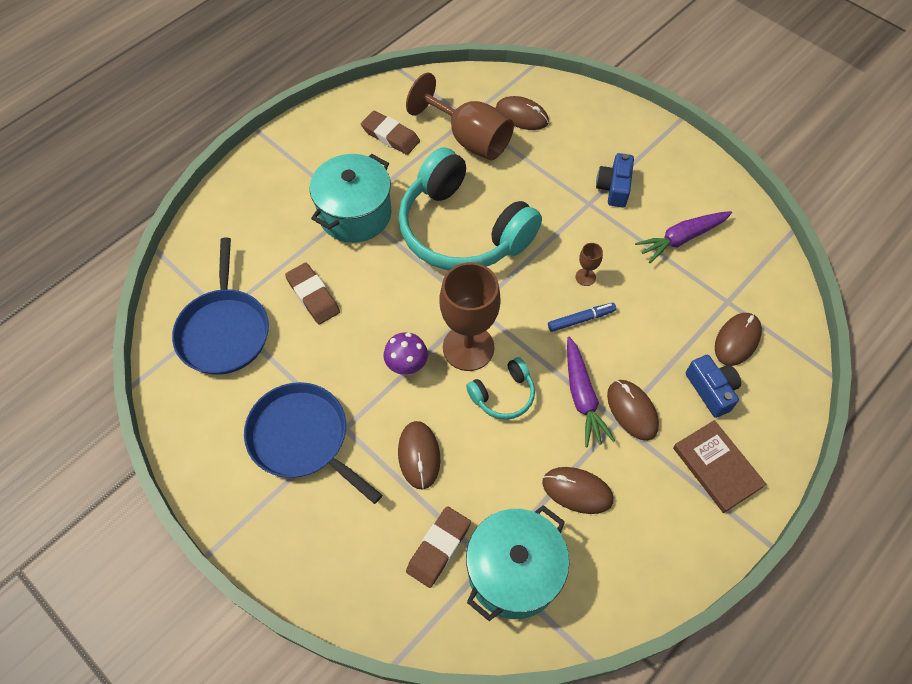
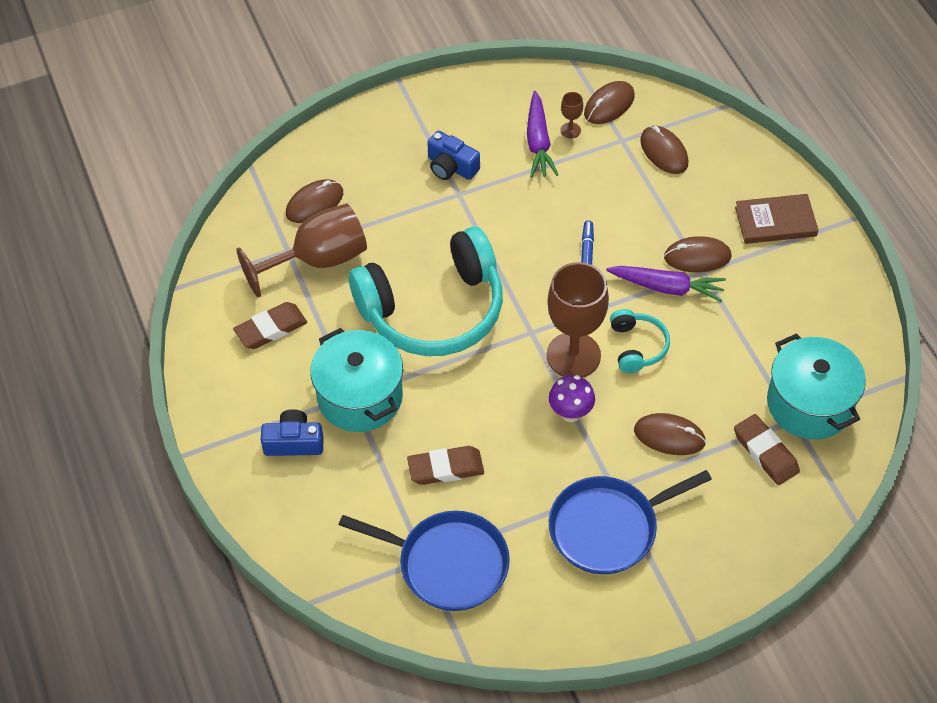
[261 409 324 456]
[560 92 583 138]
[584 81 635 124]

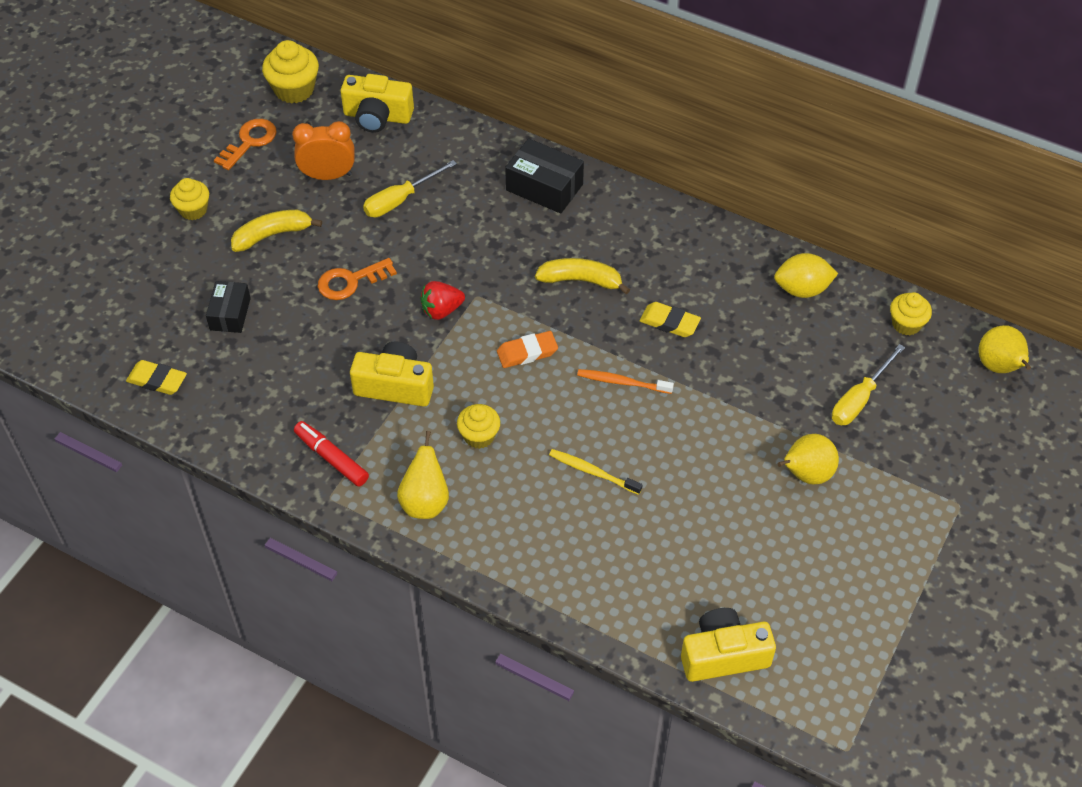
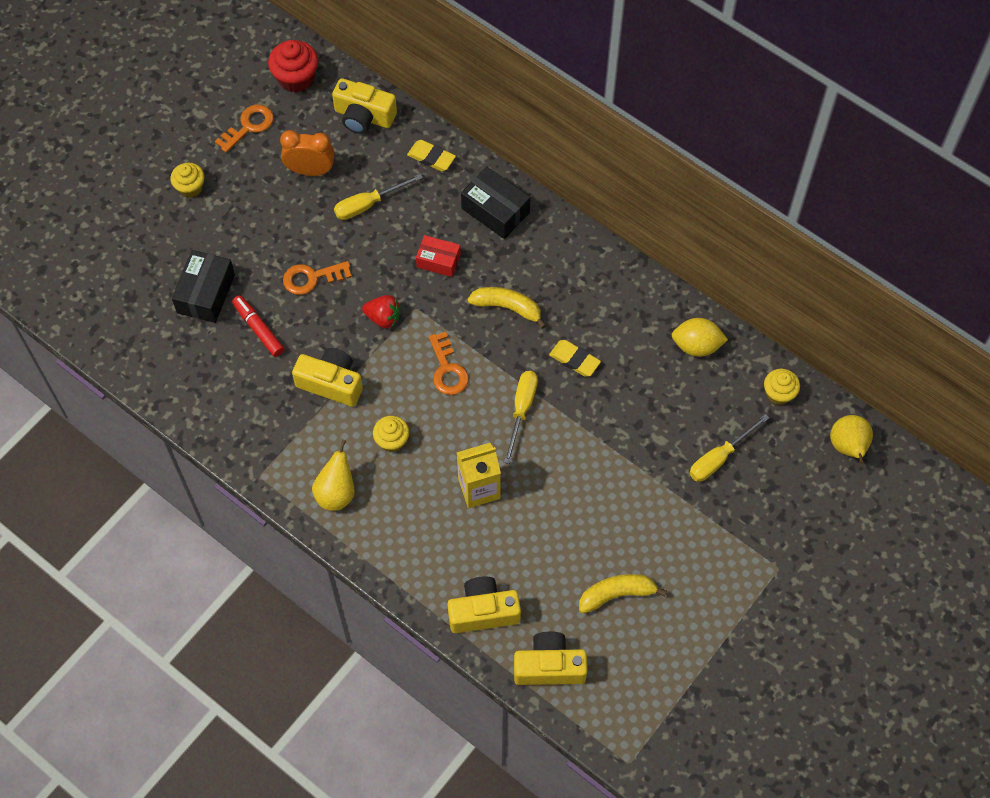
[172 250 235 323]
[232 295 284 357]
[268 40 318 92]
[362 295 400 328]
[407 140 456 171]
[416 235 461 277]
[429 332 469 395]
[447 576 521 633]
[456 443 501 508]
[504 371 538 464]
[579 574 667 613]
[777 434 839 484] (first image)

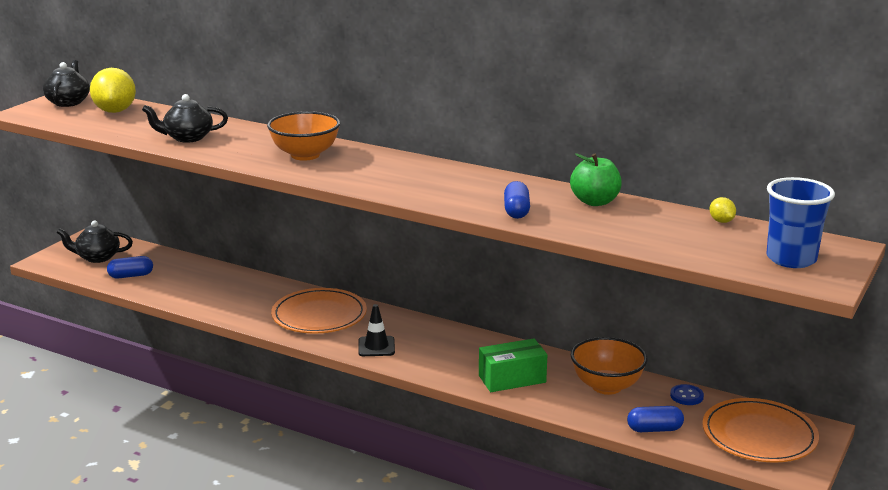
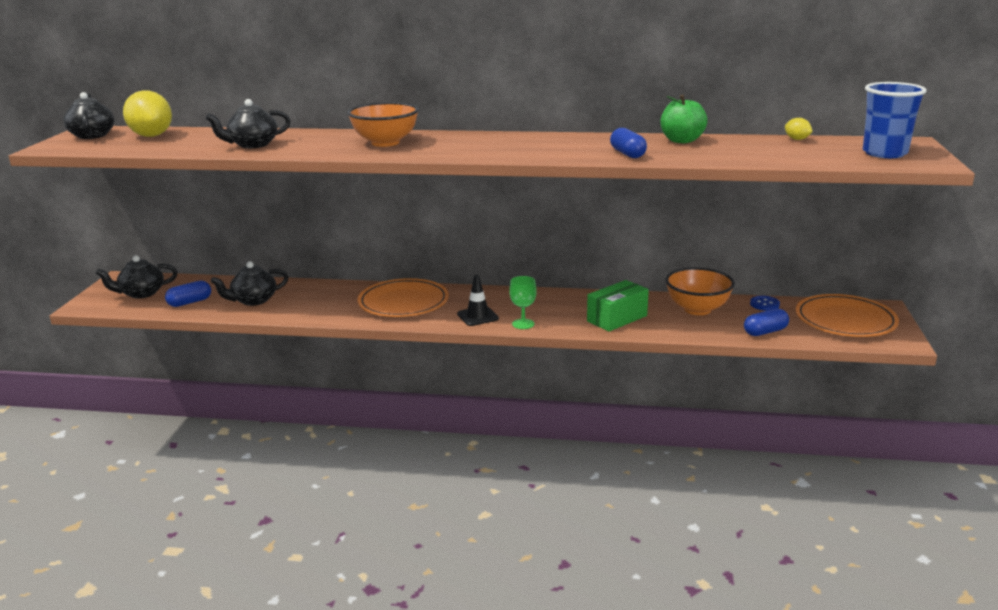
[211 261 288 306]
[509 276 537 329]

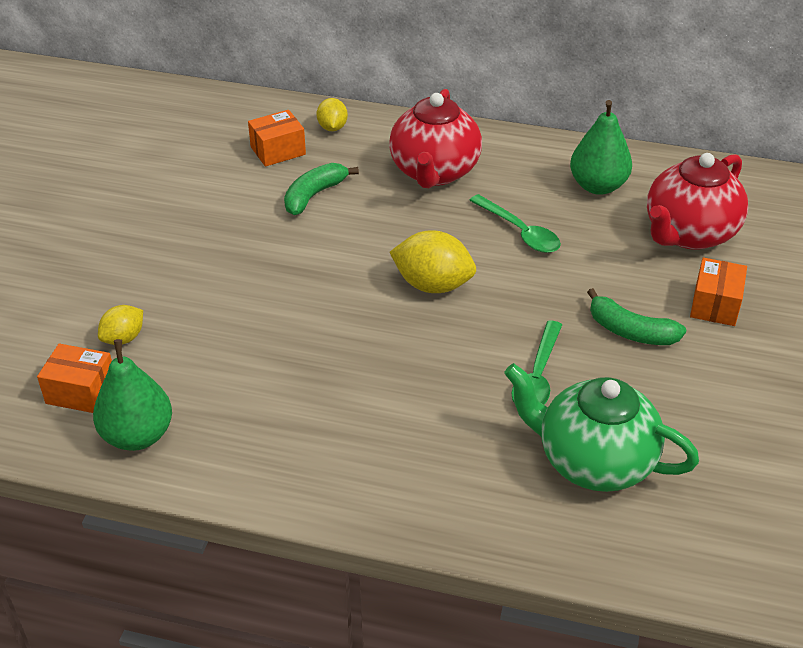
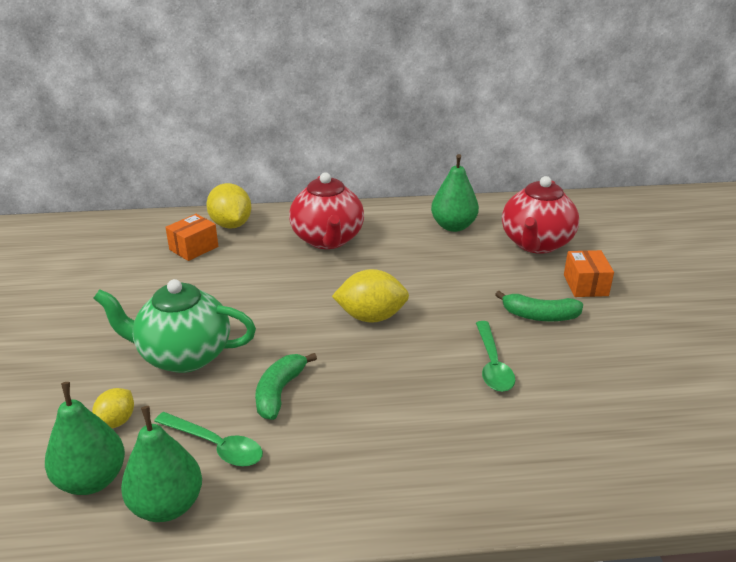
[45 382 125 495]
[93 279 256 373]
[154 412 263 467]
[206 183 251 228]
[255 353 317 420]

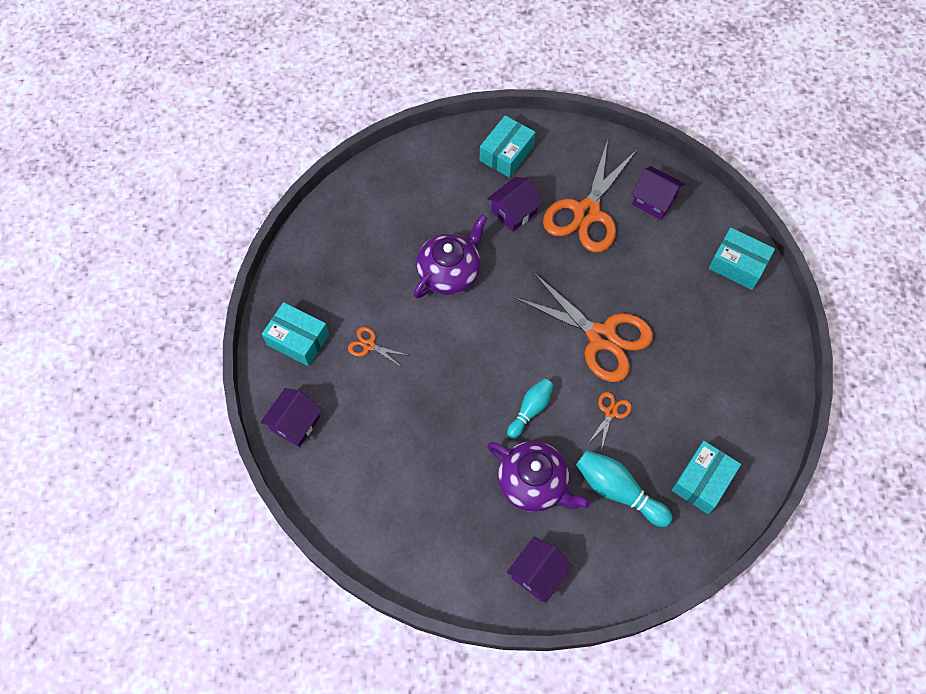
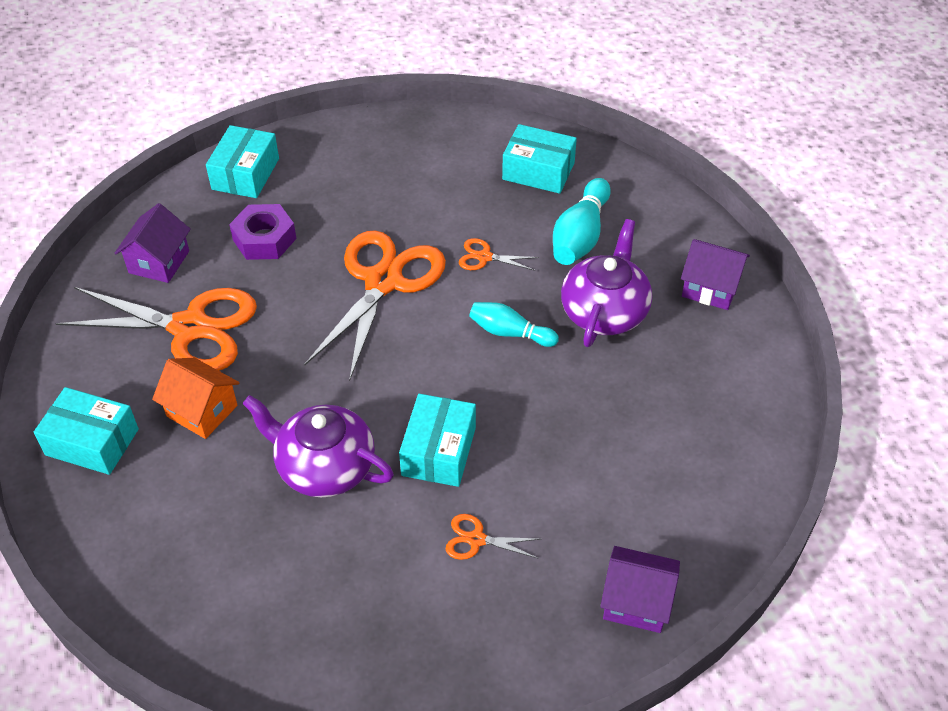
[152 358 239 439]
[229 204 297 260]
[399 394 476 487]
[446 514 539 560]

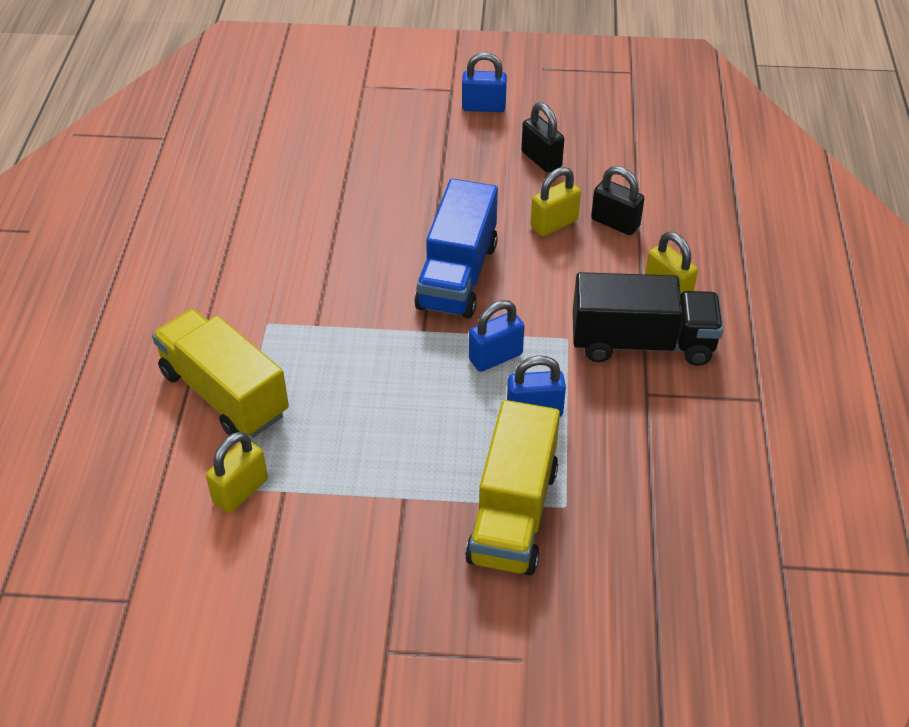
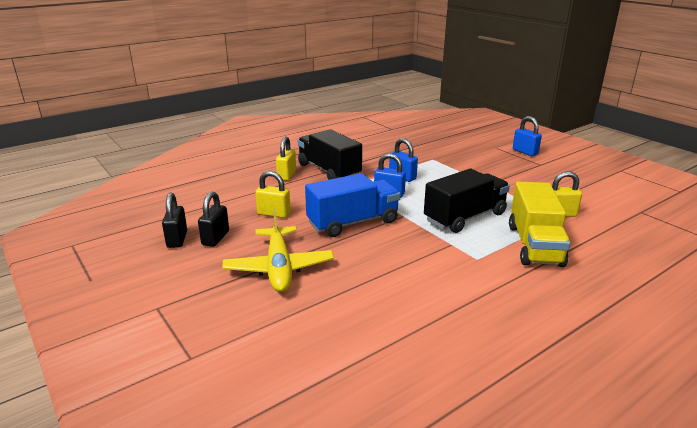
[162 193 187 248]
[222 208 334 292]
[424 169 510 233]
[513 116 542 156]
[465 400 560 575] (first image)

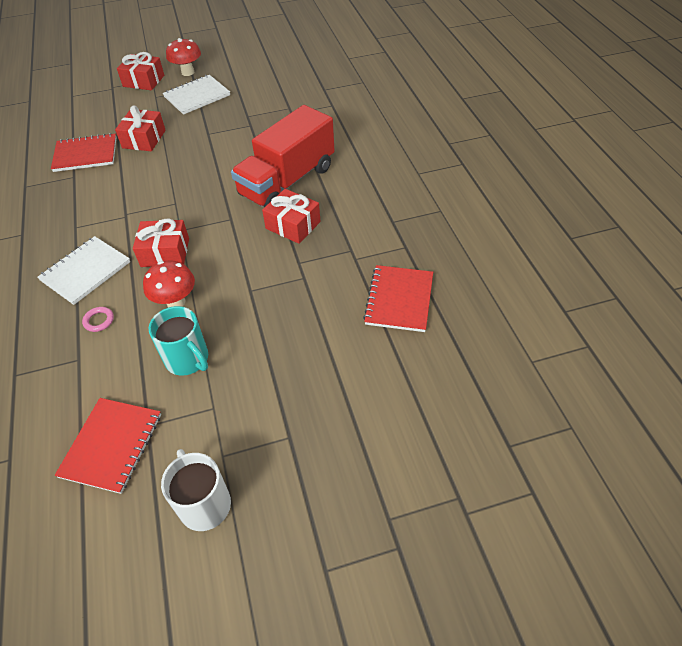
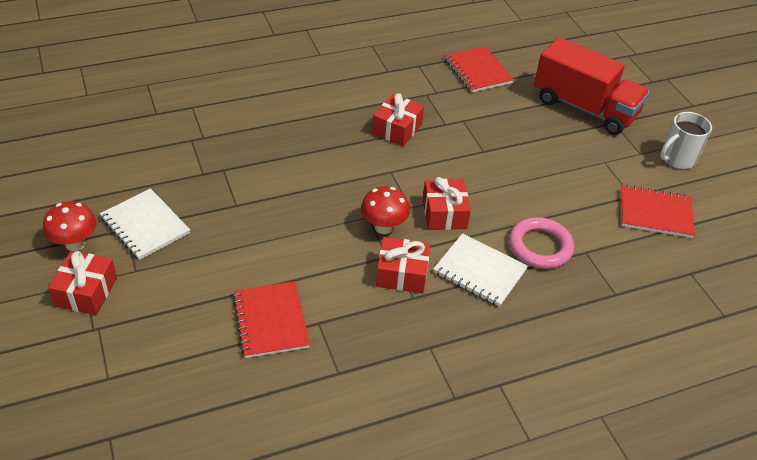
[361 186 410 234]
[376 237 430 293]
[445 46 514 92]
[509 217 574 269]
[534 37 650 135]
[149 306 208 376] (first image)

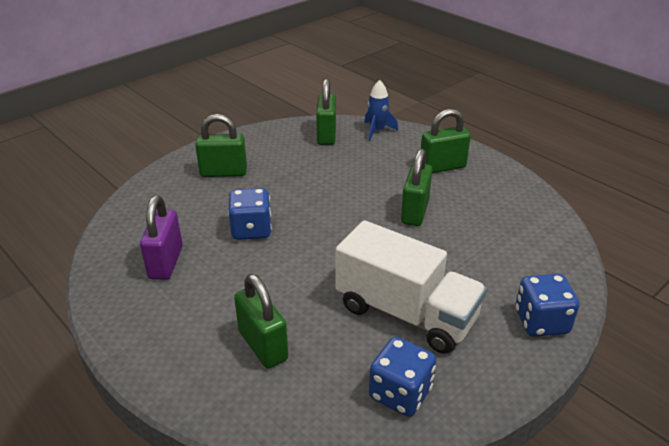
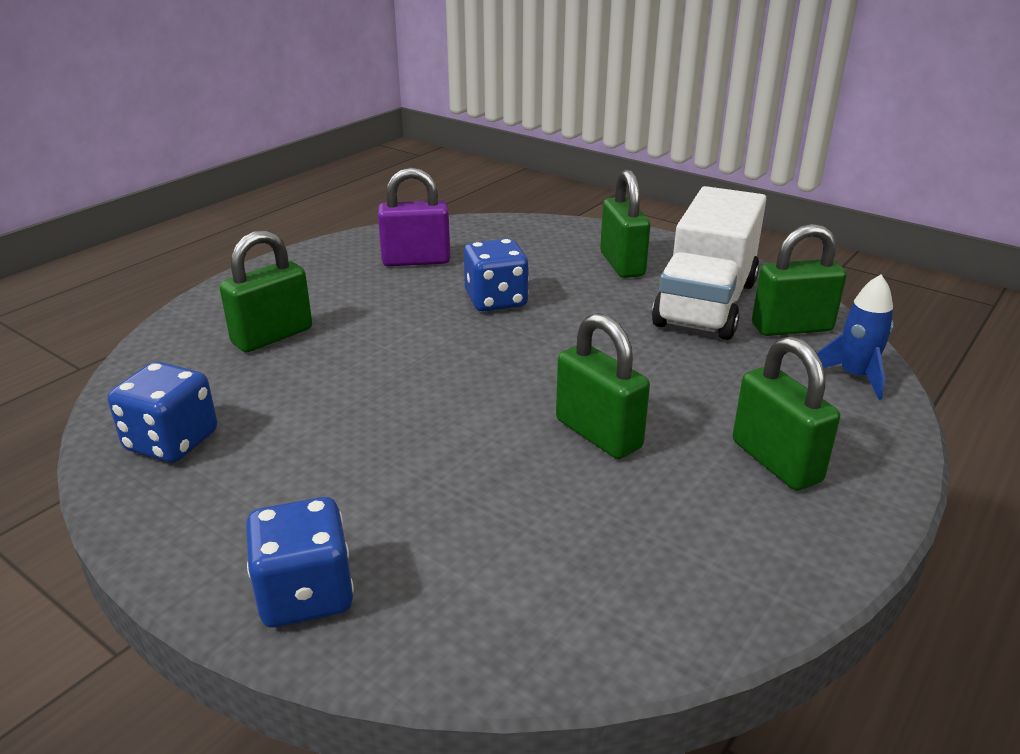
[556 313 650 459]
[652 186 766 340]

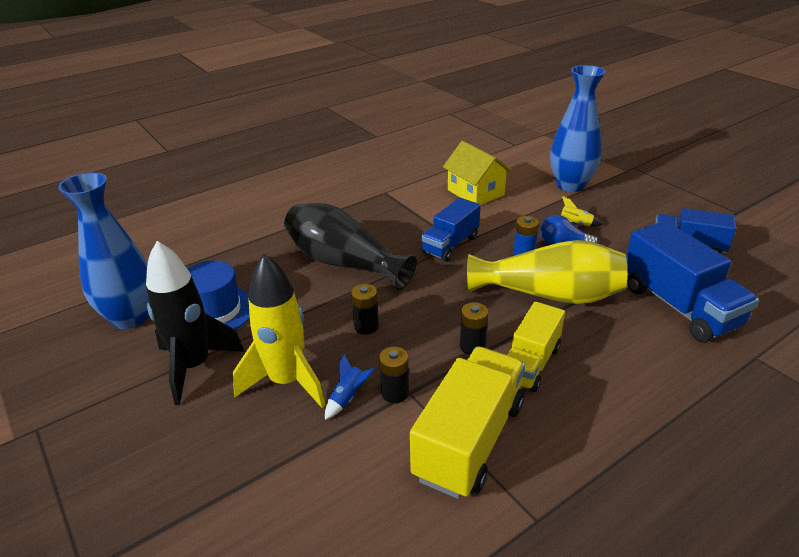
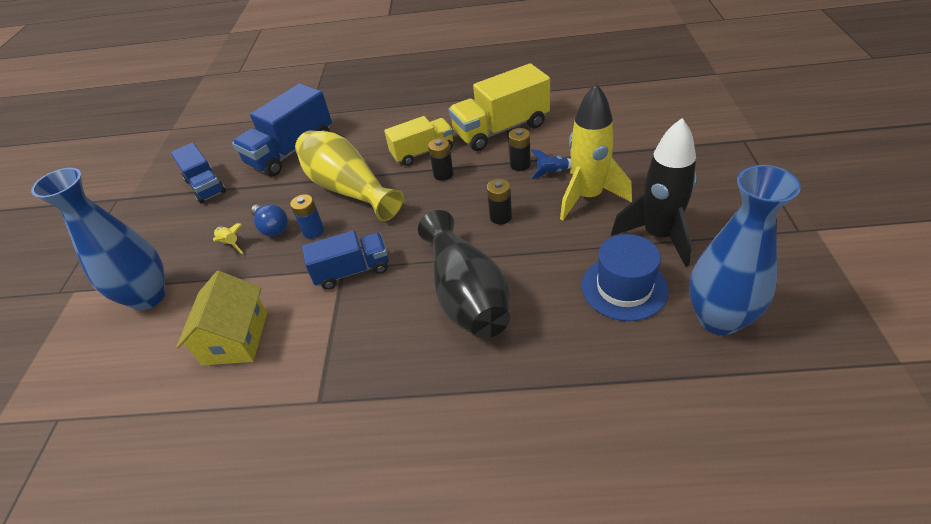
[232 83 332 176]

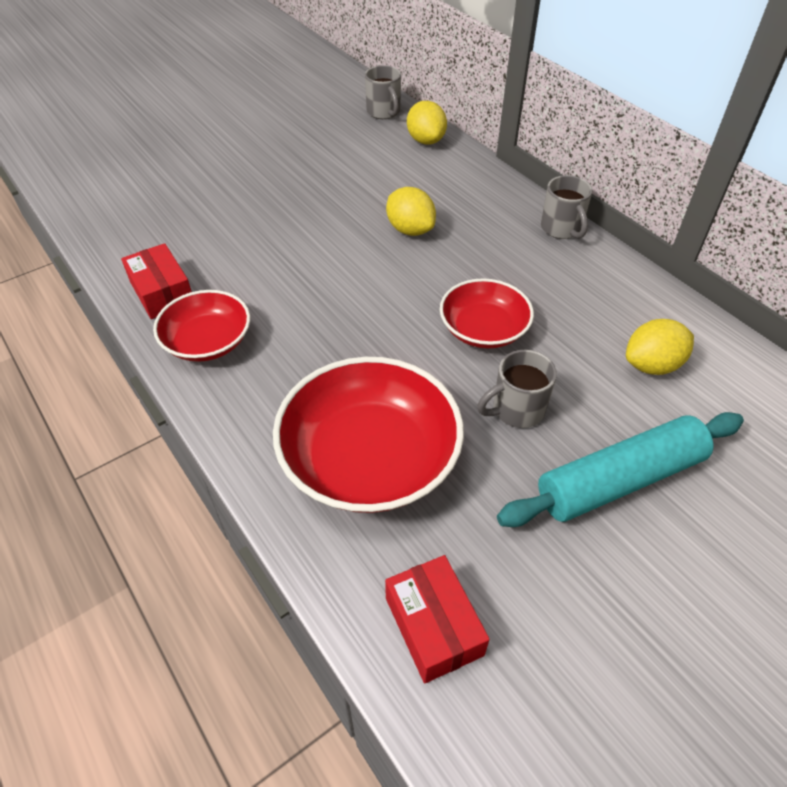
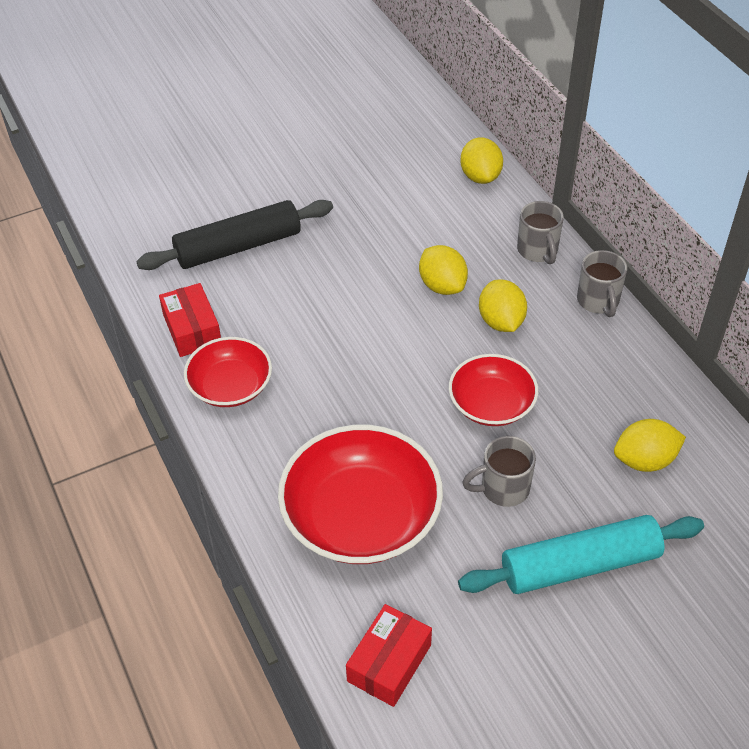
[136 200 333 270]
[346 604 432 707]
[479 279 527 332]
[517 201 564 264]

